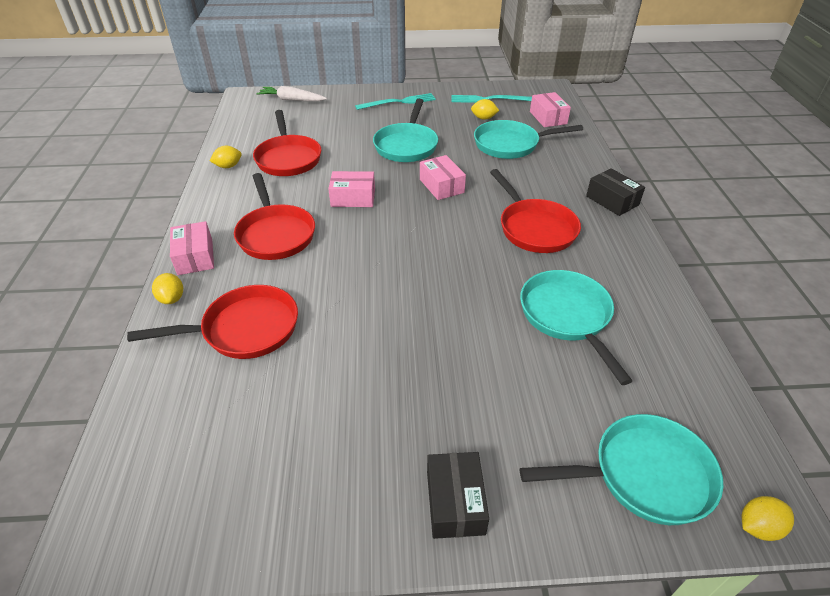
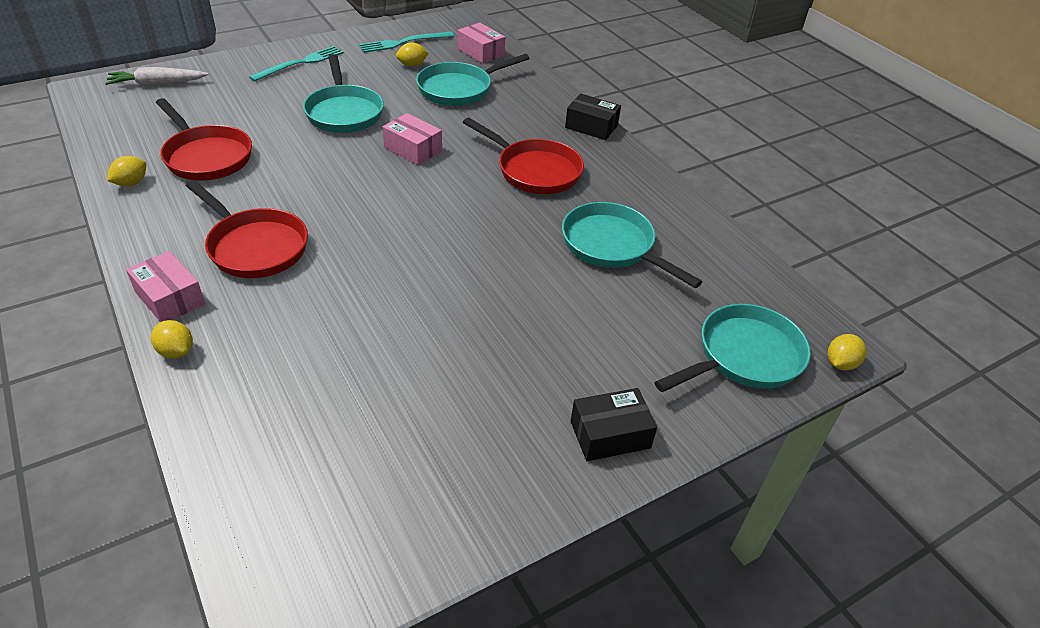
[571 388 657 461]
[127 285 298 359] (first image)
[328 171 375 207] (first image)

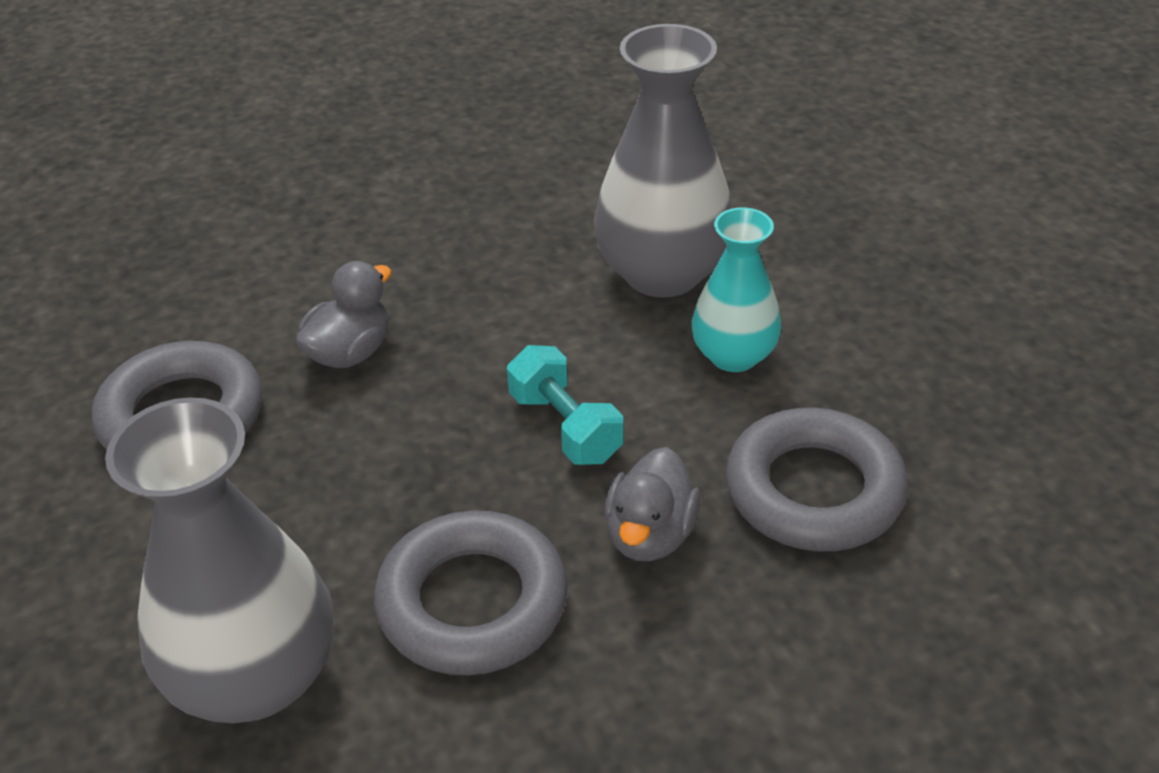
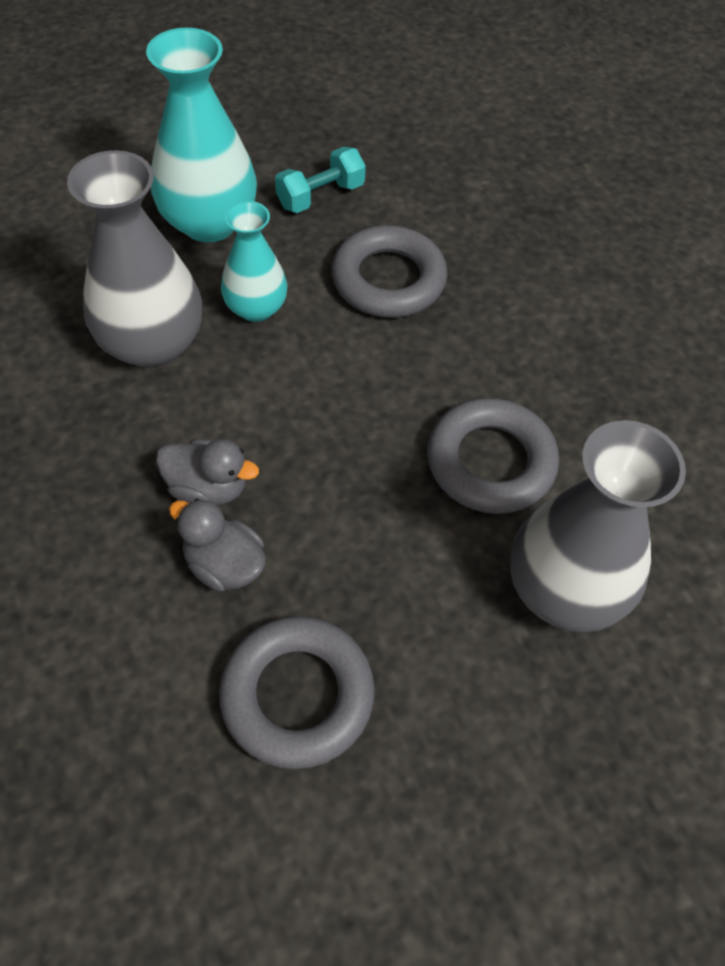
[146 28 257 242]
[156 439 259 505]
[275 146 366 213]

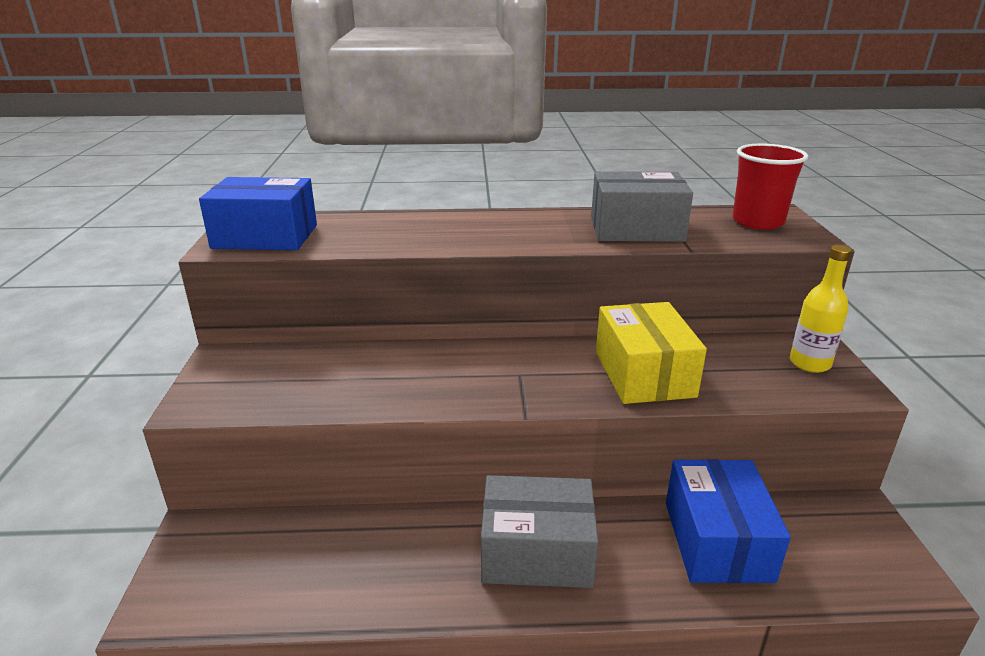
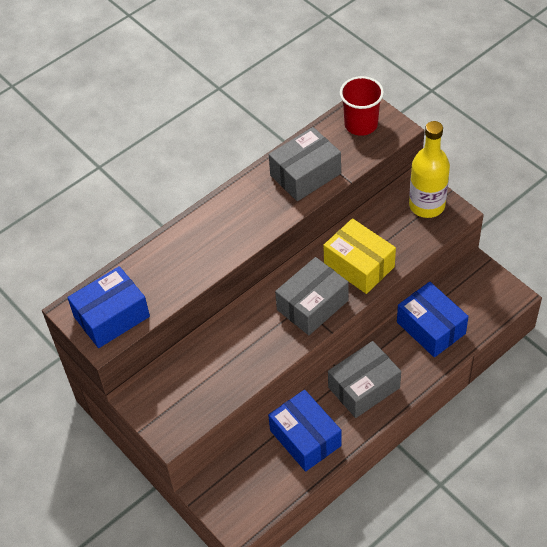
[268 390 341 472]
[275 257 349 335]
[409 121 450 218]

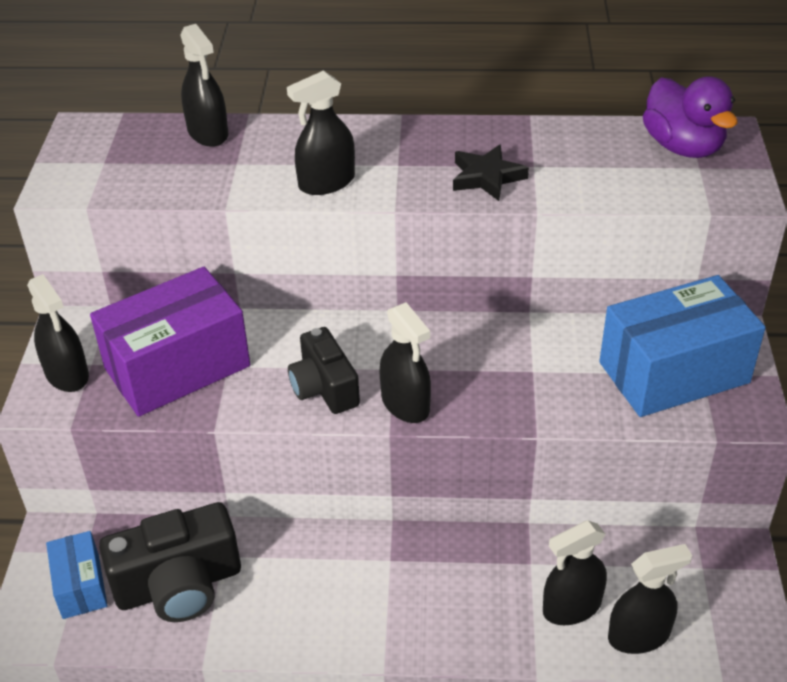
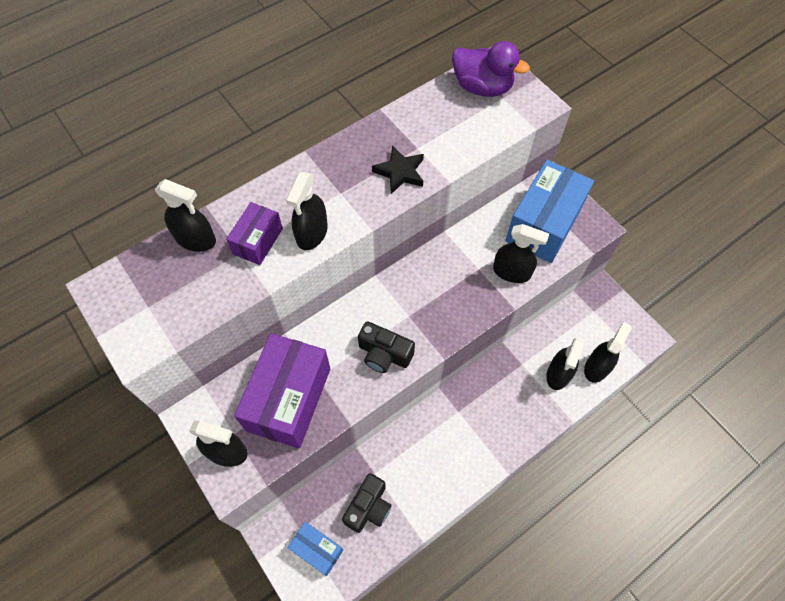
[226 202 283 265]
[342 473 392 533]
[493 224 549 283]

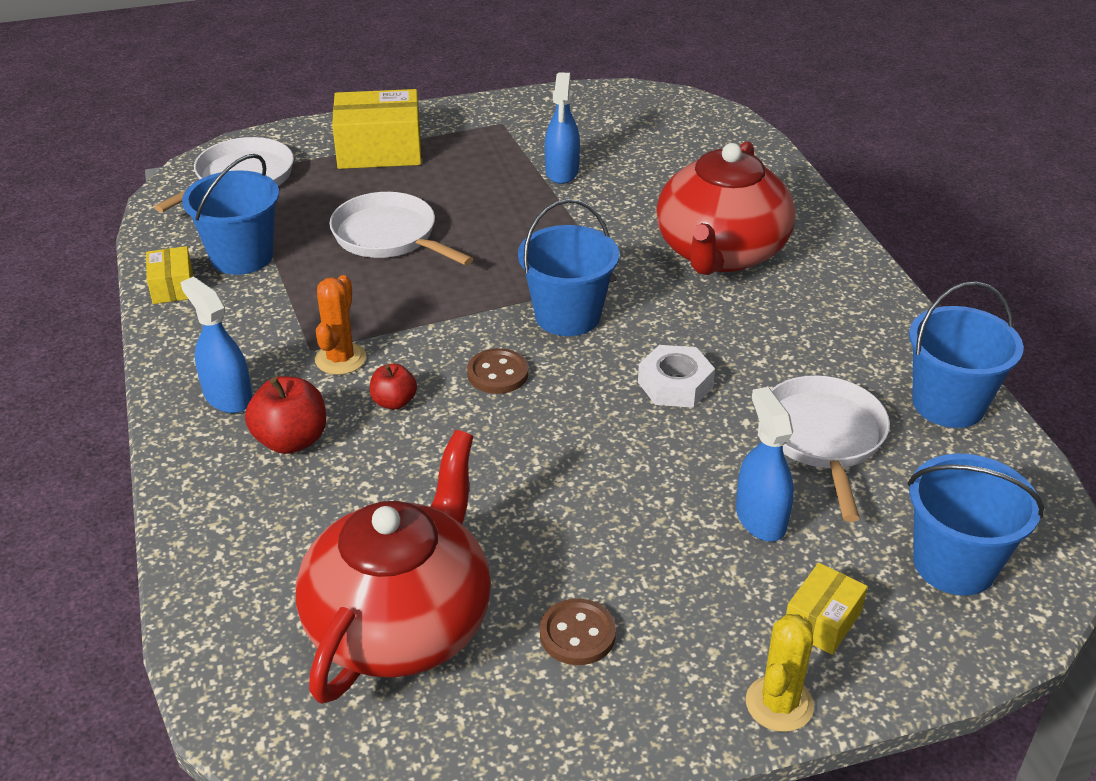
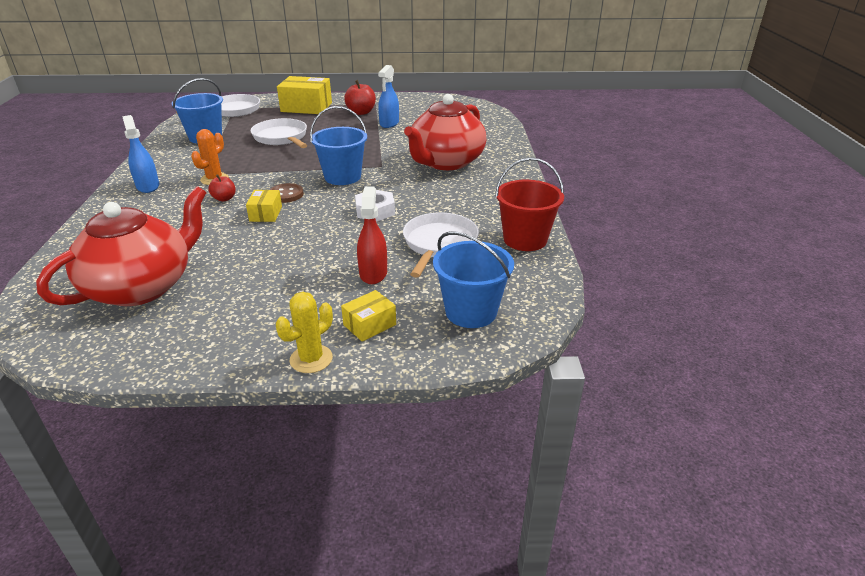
[246 190 282 222]
[344 80 376 115]
[357 187 387 284]
[495 158 564 251]
[540 599 616 665] (first image)

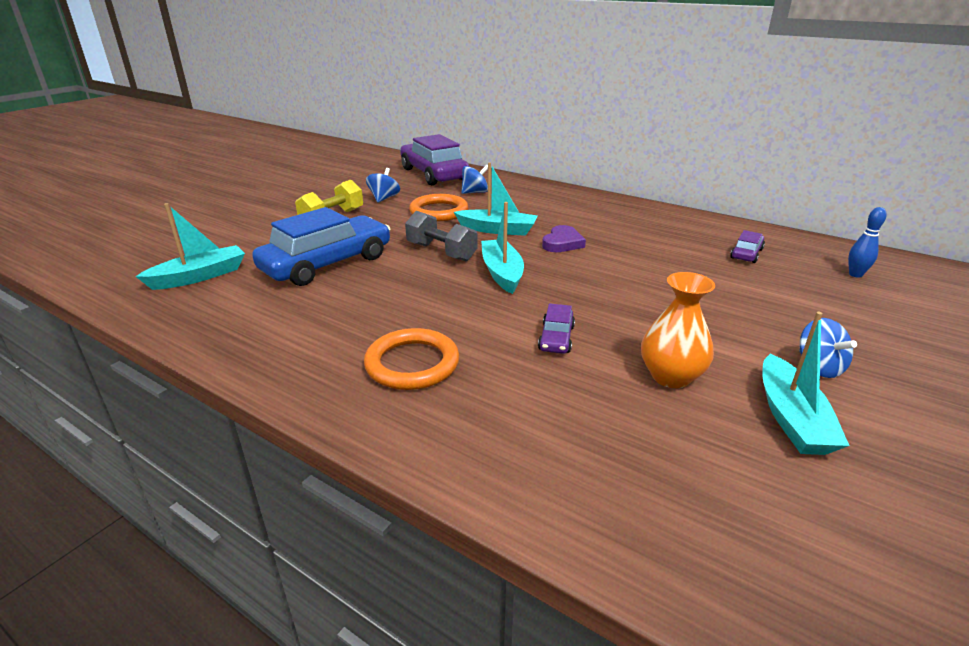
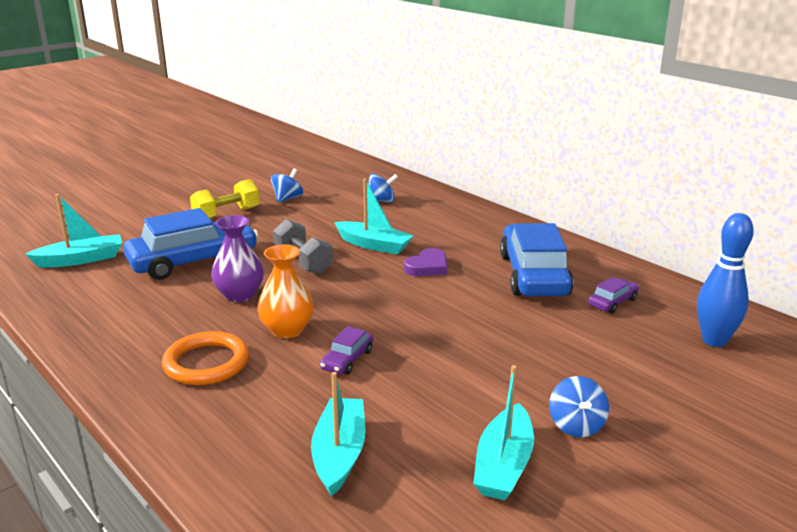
[211 215 264 302]
[257 245 314 338]
[311 372 366 496]
[500 223 574 296]
[697 213 754 347]
[400 134 469 185] (first image)
[409 194 468 221] (first image)

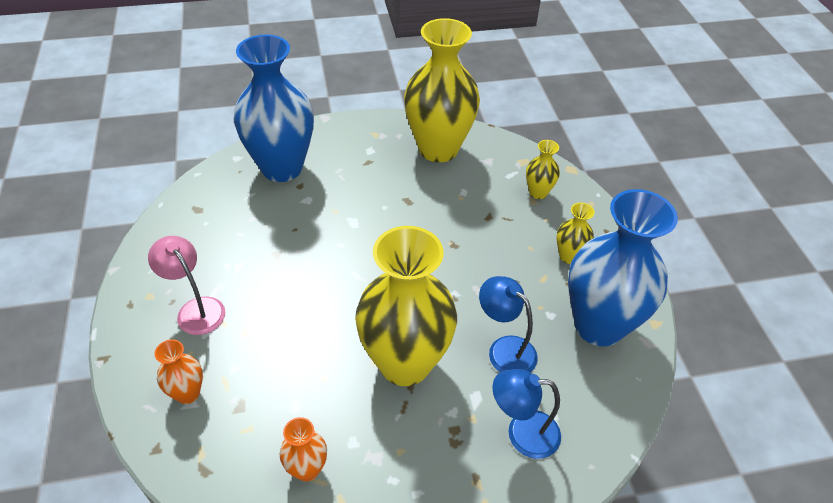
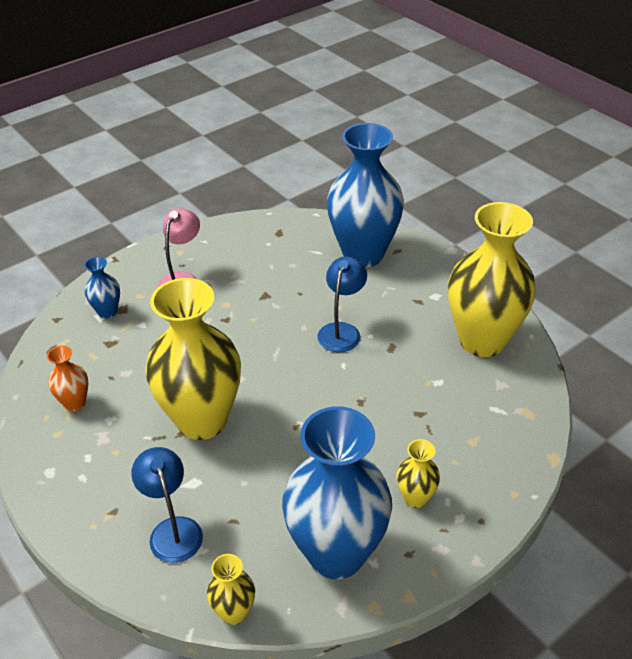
[84 257 120 319]
[207 554 255 625]
[318 256 367 352]

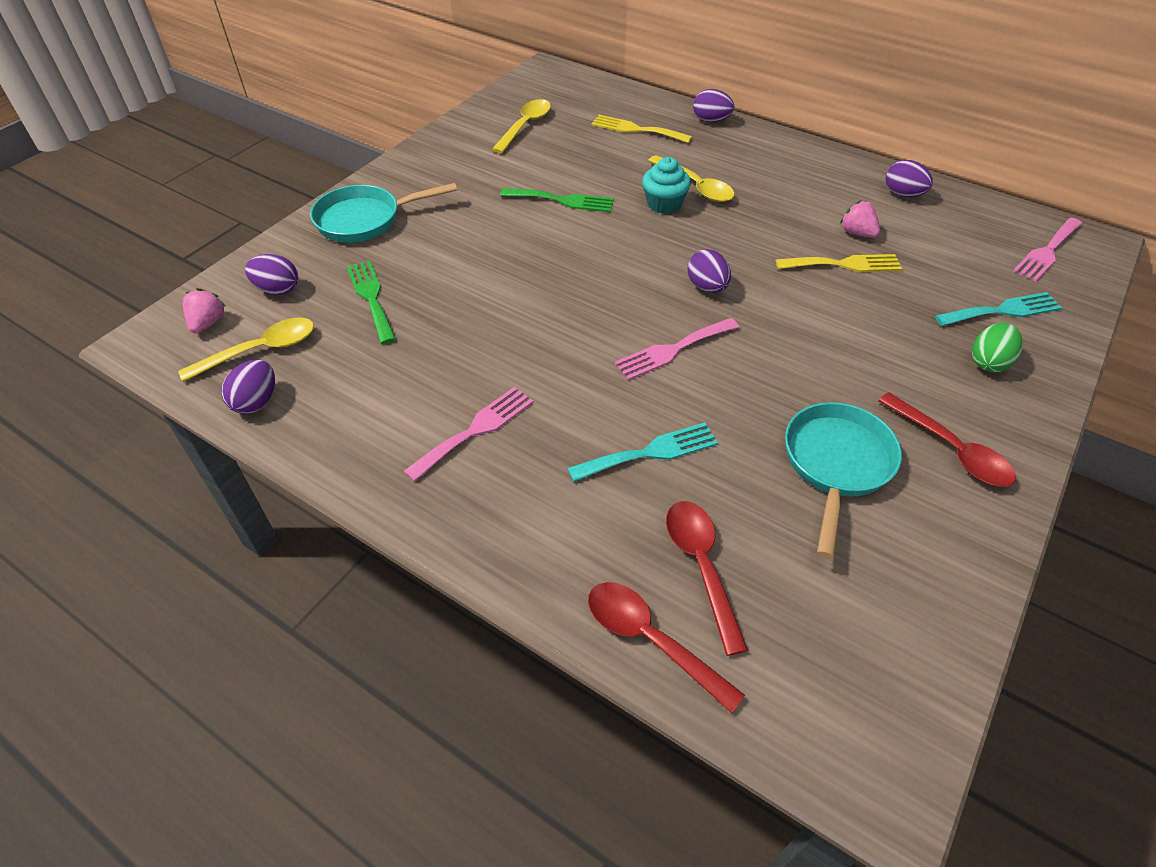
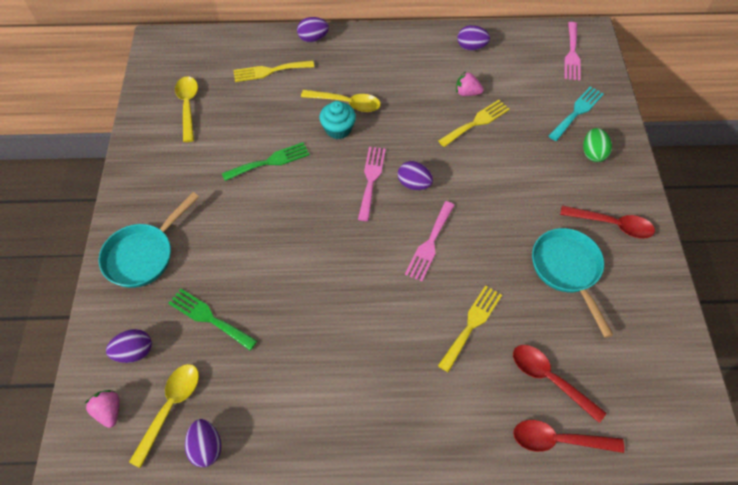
[358 147 386 221]
[438 285 502 372]

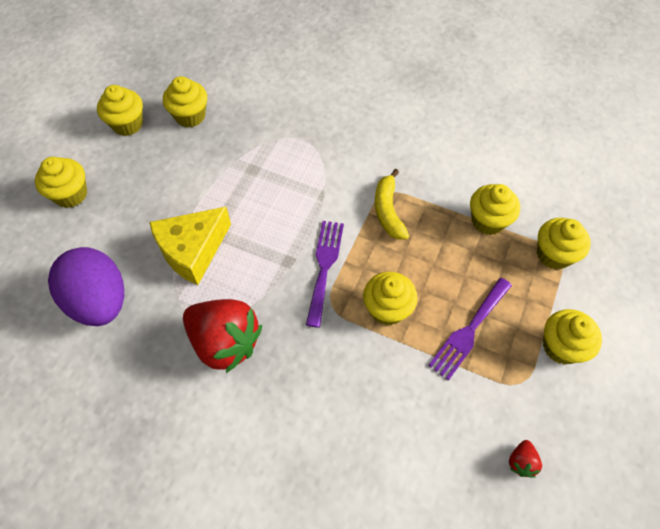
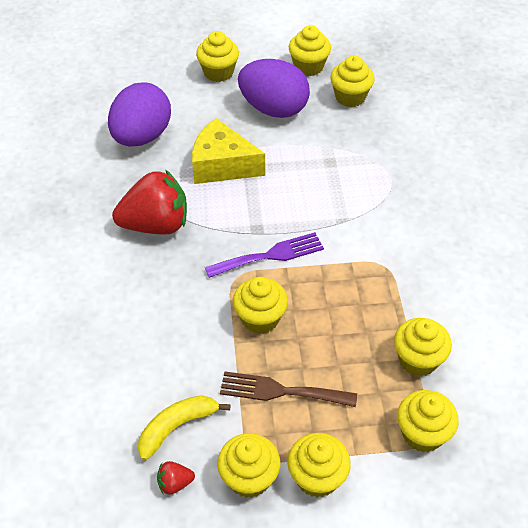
[112 169 187 235]
[138 395 230 460]
[217 433 280 498]
[220 371 357 407]
[238 59 310 118]

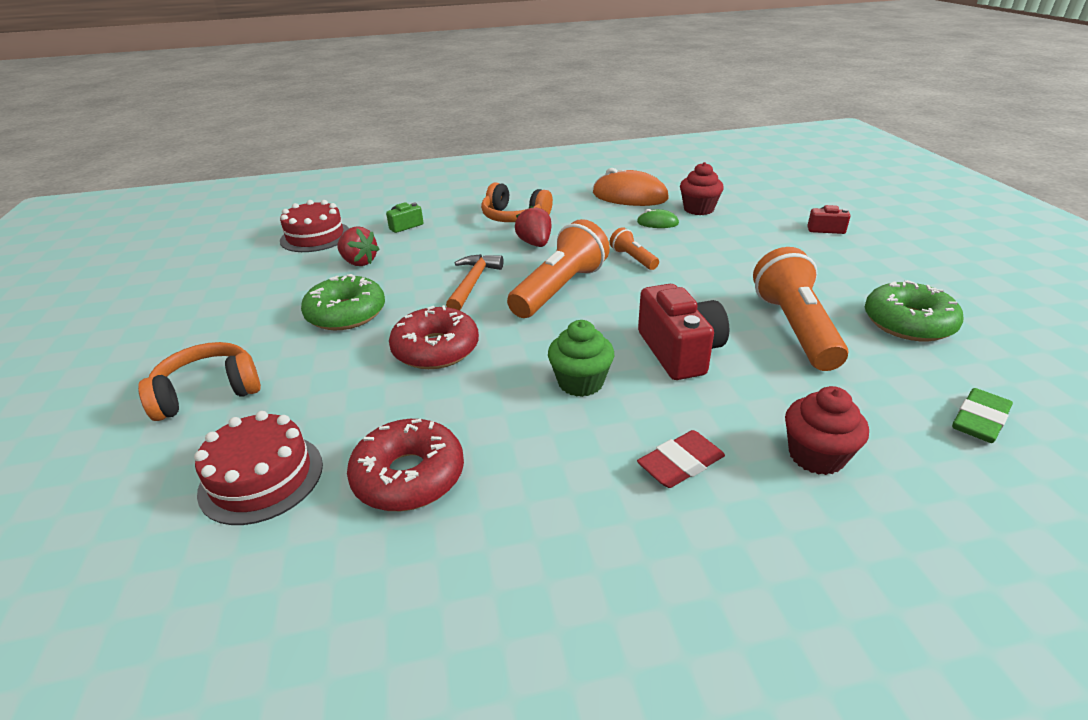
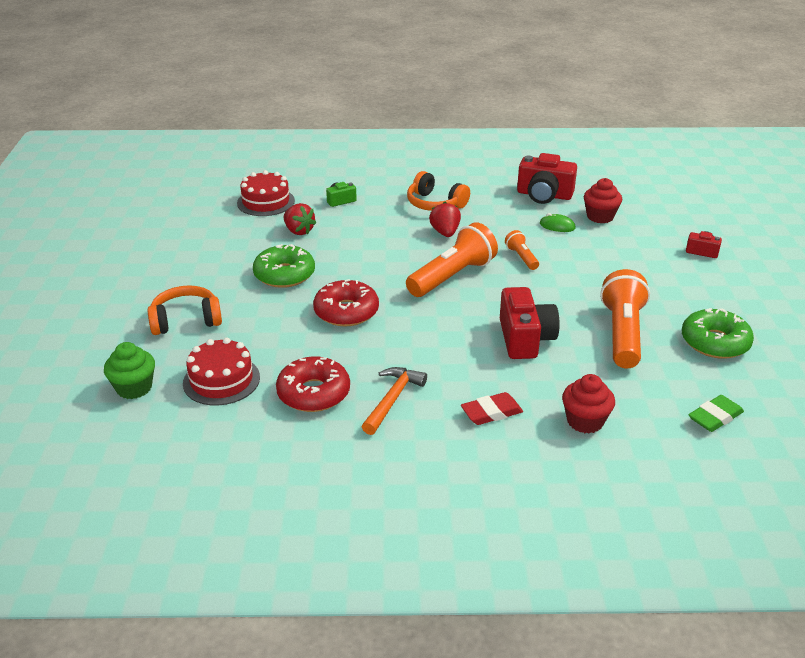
[104 342 155 399]
[362 367 427 435]
[517 153 577 204]

